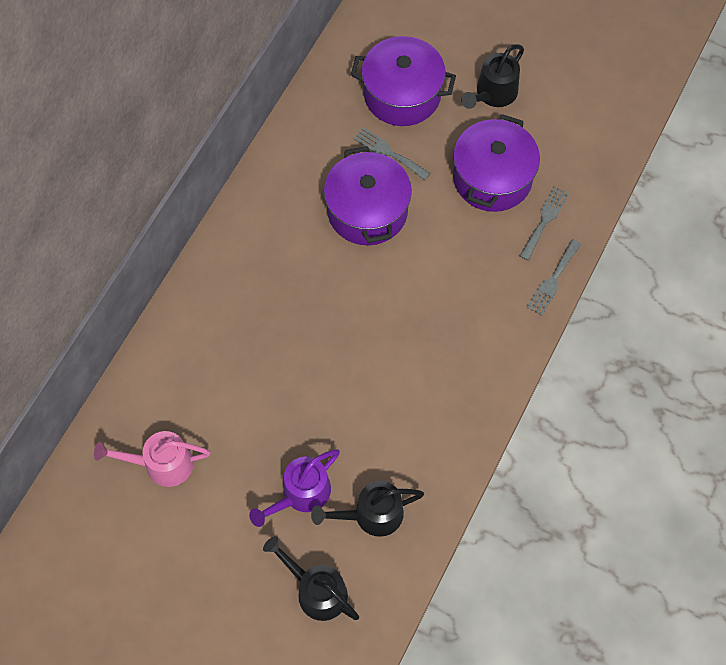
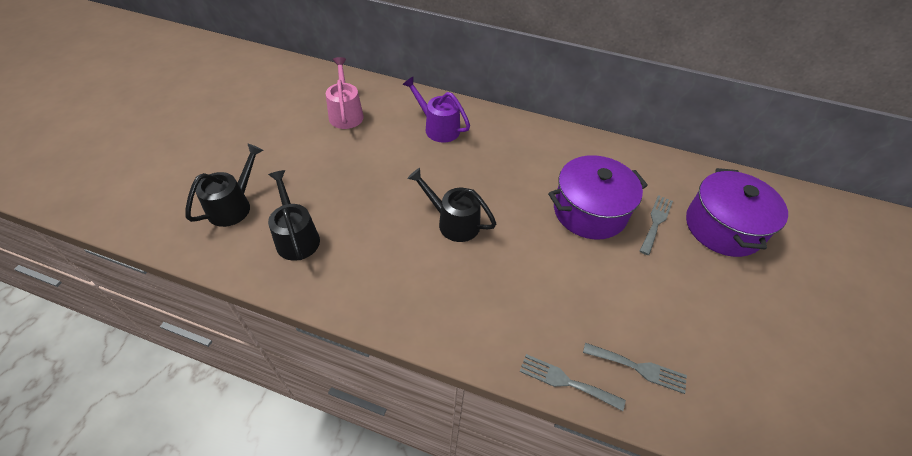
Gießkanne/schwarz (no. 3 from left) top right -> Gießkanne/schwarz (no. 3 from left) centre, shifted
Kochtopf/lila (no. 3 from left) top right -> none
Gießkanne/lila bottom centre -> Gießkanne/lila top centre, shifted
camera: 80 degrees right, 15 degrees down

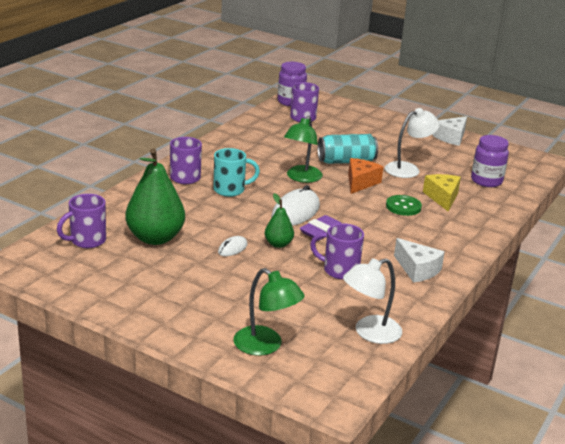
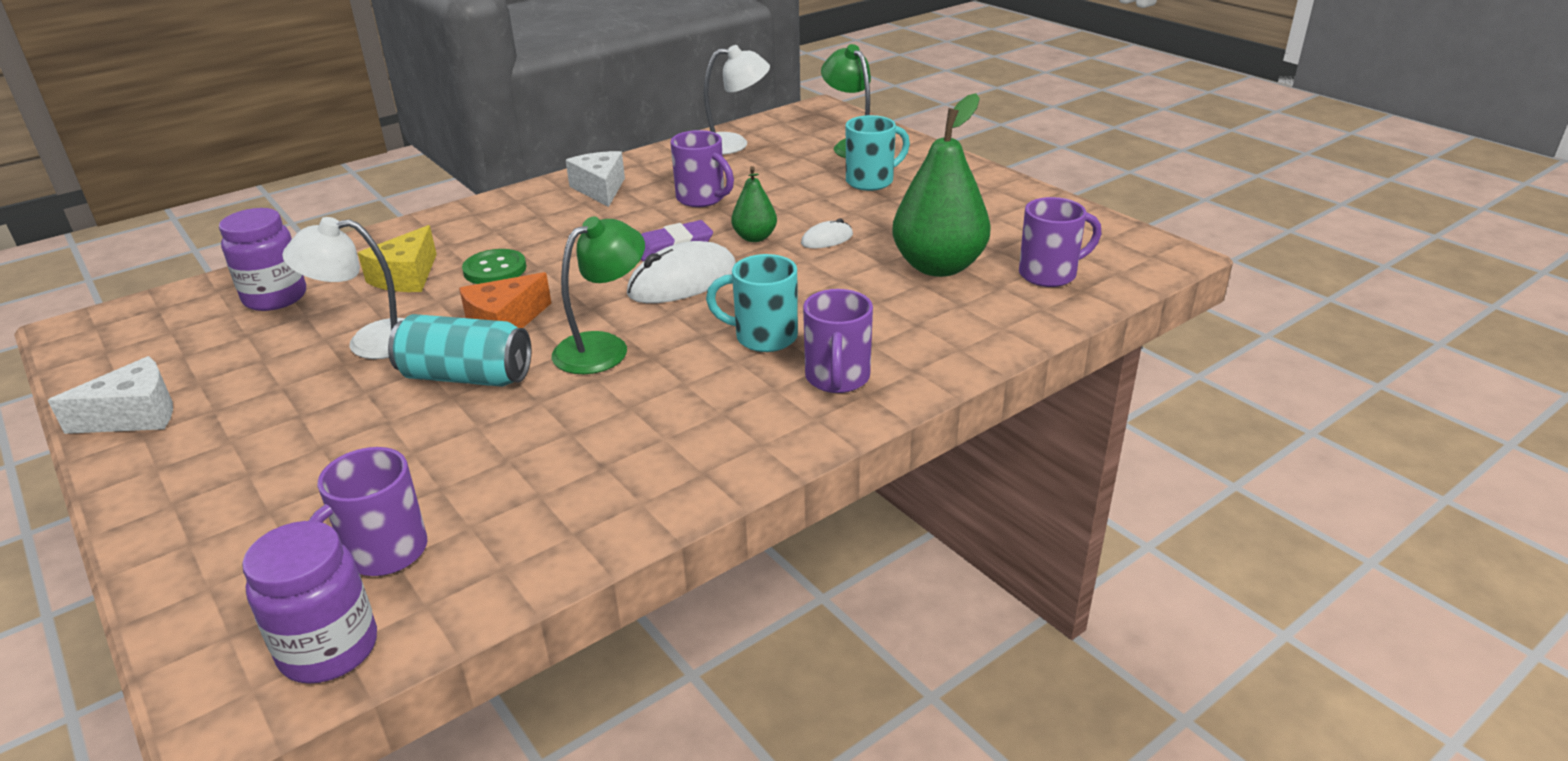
none -> Tasse/türkis (no. 2 from left) top centre
camera: 155 degrees left, 5 degrees up

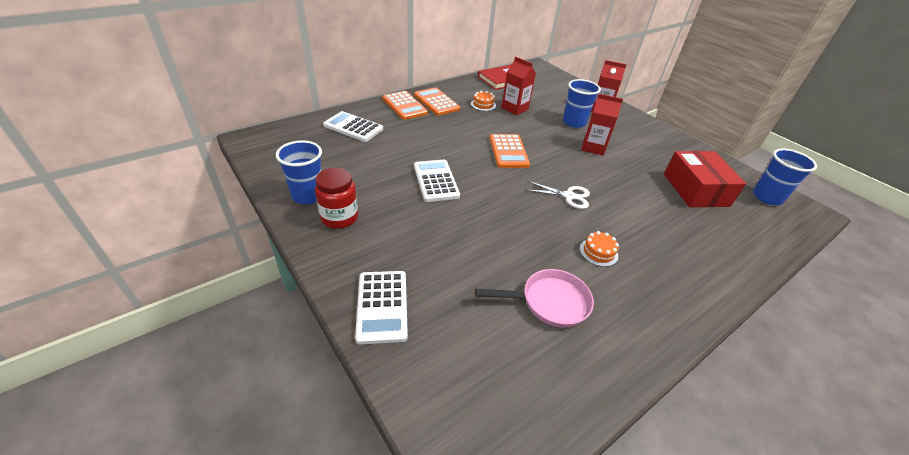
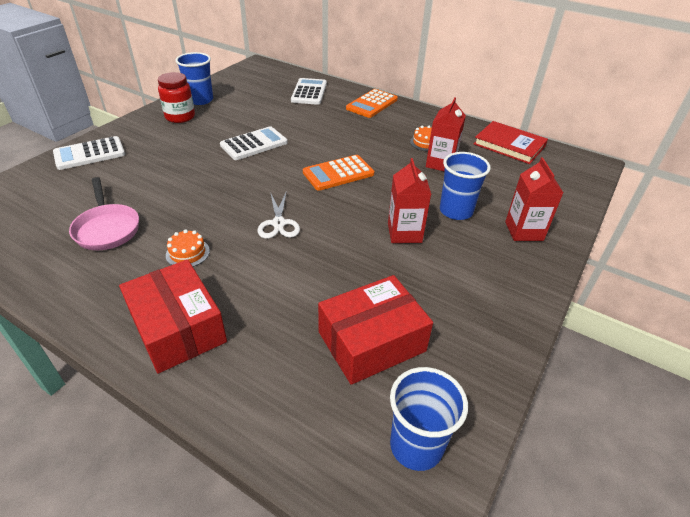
Taschenrechner/orange (no. 2 from left) top centre -> none
none -> Schachtel/rot (no. 1 from left) middle left
camera: 70 degrees right, 0 degrees up

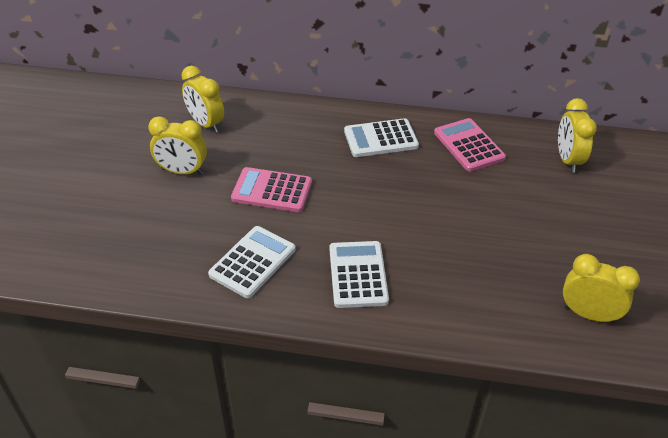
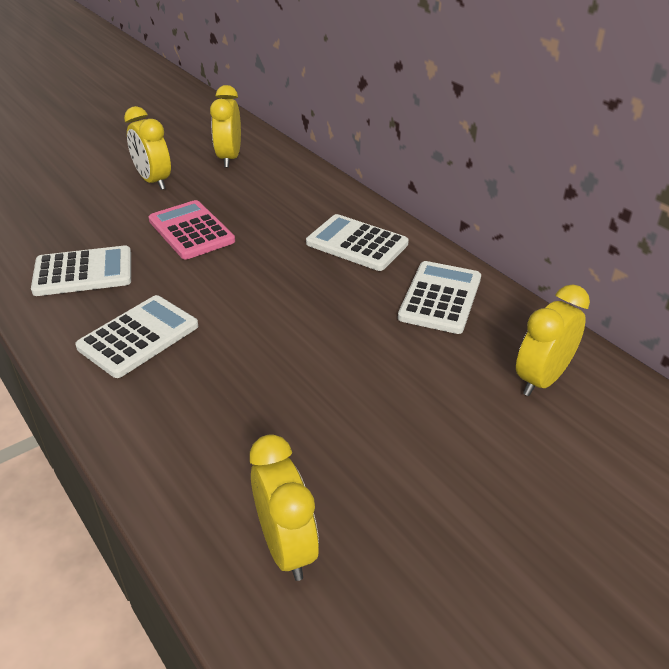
Taschenrechner/rosa (no. 2 from left) top right -> Taschenrechner/weiß (no. 4 from left) centre
camera: 45 degrees right, 5 degrees down

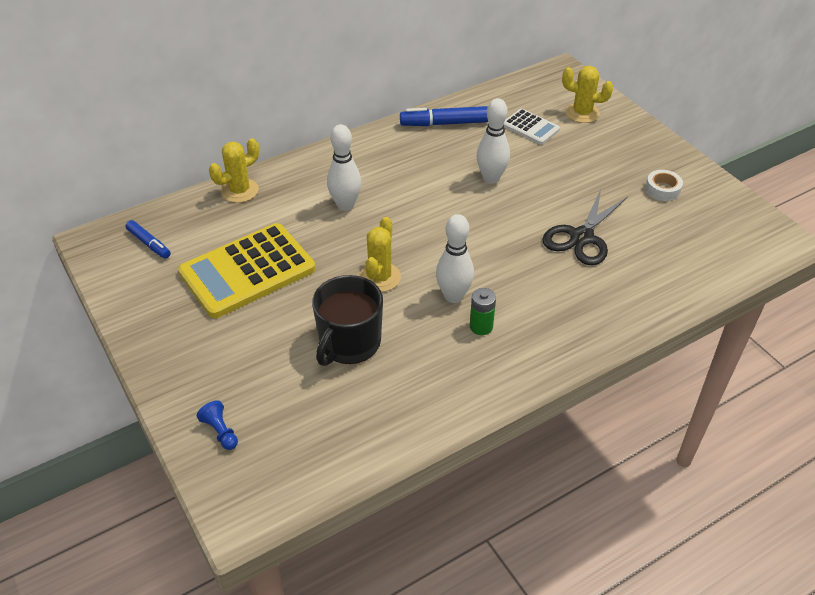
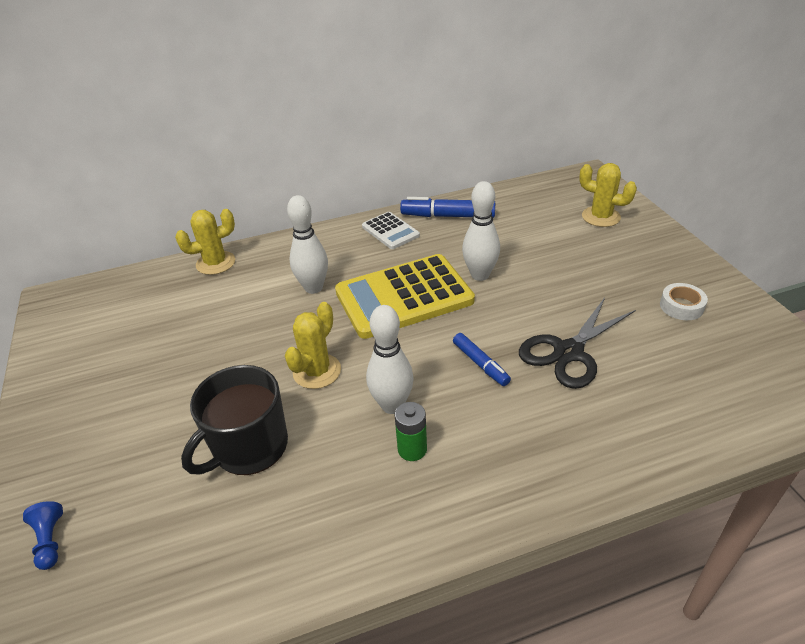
Taschenrechner/weiß top centre -> Taschenrechner/weiß centre, shifted
Filzstift/blau (no. 1 from left in the first image) middle left -> Filzstift/blau (no. 2 from left) centre, shifted
Taschenrechner/gelb middle left -> Taschenrechner/gelb centre, shifted
camera: 15 degrees right, 5 degrees down

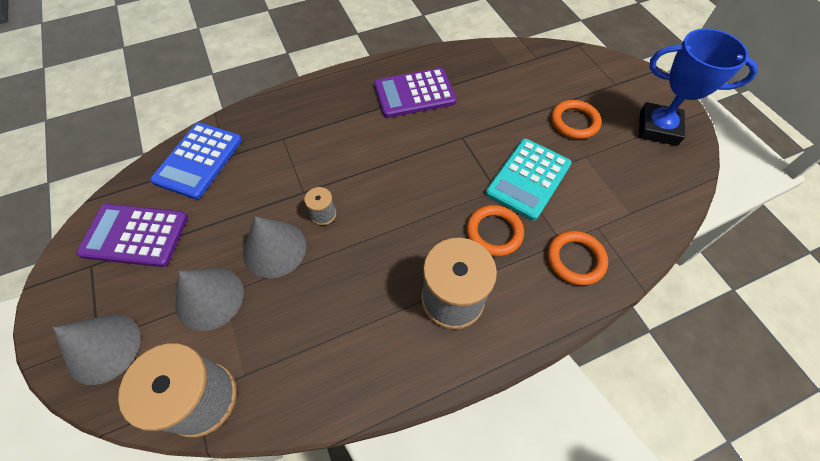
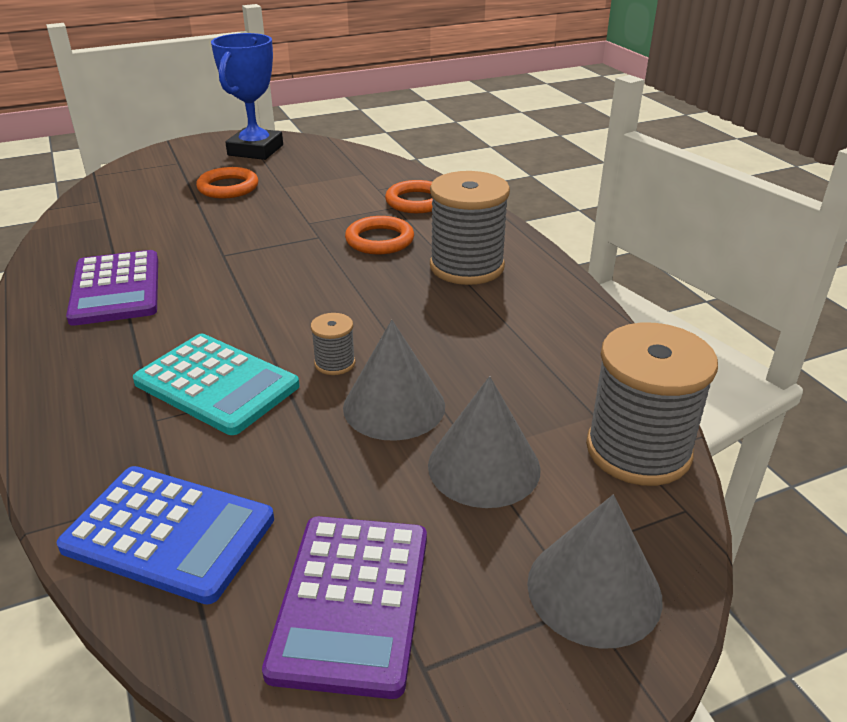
Taschenrechner/türkis centre -> Taschenrechner/türkis middle left, shifted
camera: 90 degrees left, 25 degrees down

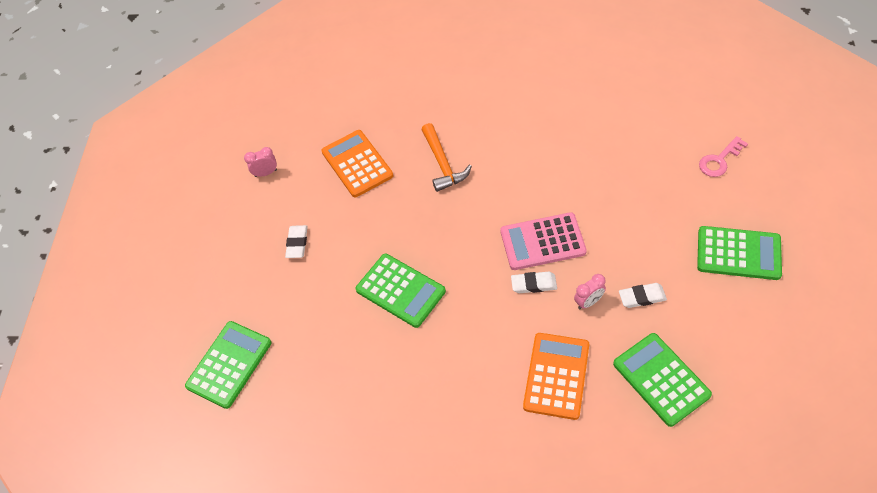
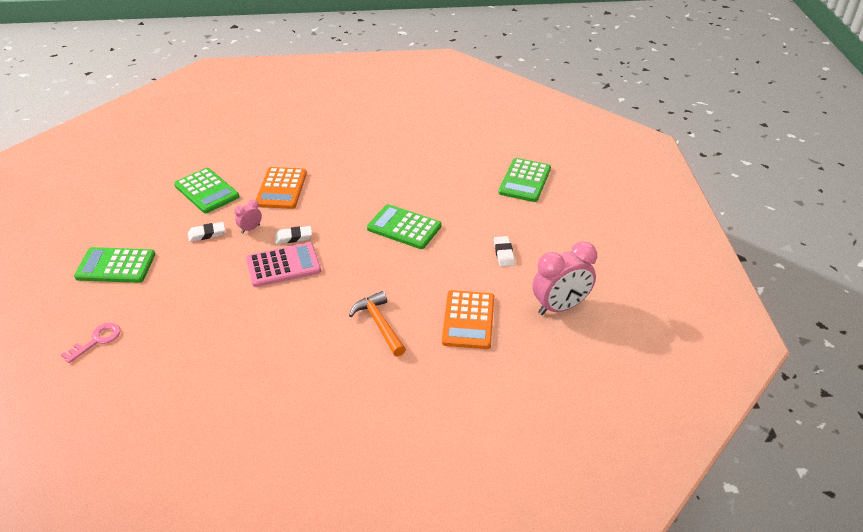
Taschenrechner/orange (no. 1 from left in the first image) top centre -> Taschenrechner/orange (no. 2 from left) centre, 45 degrees clockwise
Wecker/rosa (no. 1 from left in the first image) top left -> Wecker/rosa (no. 2 from left) centre, x2.14
camera: 165 degrees right, 15 degrees down

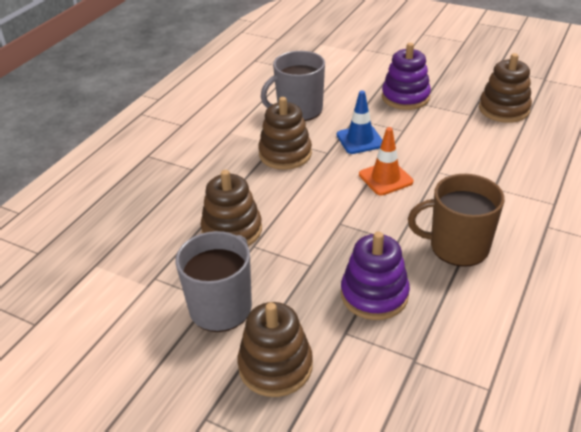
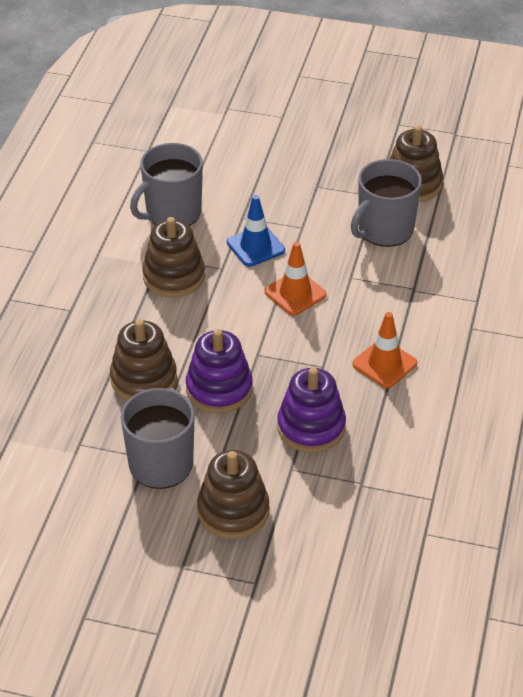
Stapelspielzeug/lila (no. 2 from left in the first image) top right -> Stapelspielzeug/lila (no. 1 from left) centre, shifted
Tasse/braun middle right -> Leitkegel/orange (no. 2 from left) middle right
none -> Tasse/grau (no. 3 from left) top right
camera: 15 degrees left, 5 degrees up

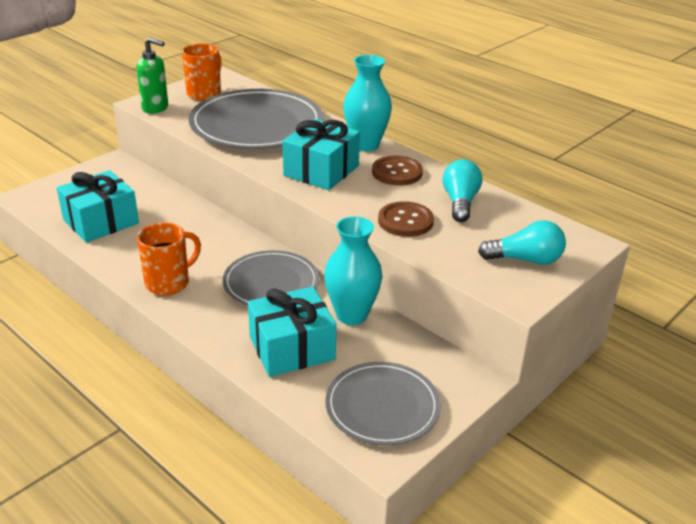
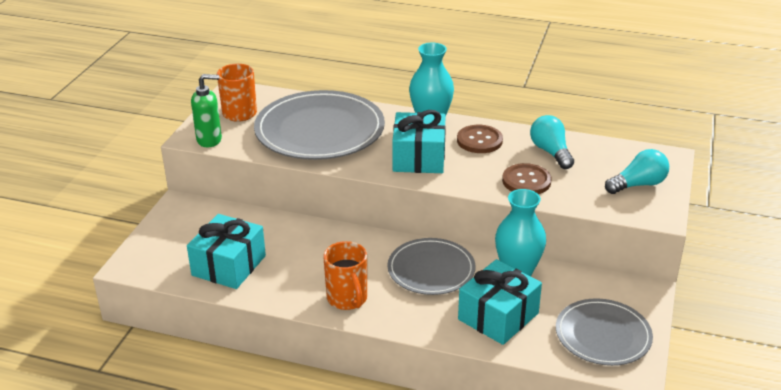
Tasse/orange (no. 1 from left in the first image) middle left -> Tasse/orange (no. 2 from left) bottom centre, 135 degrees clockwise
camera: 25 degrees left, 0 degrees up

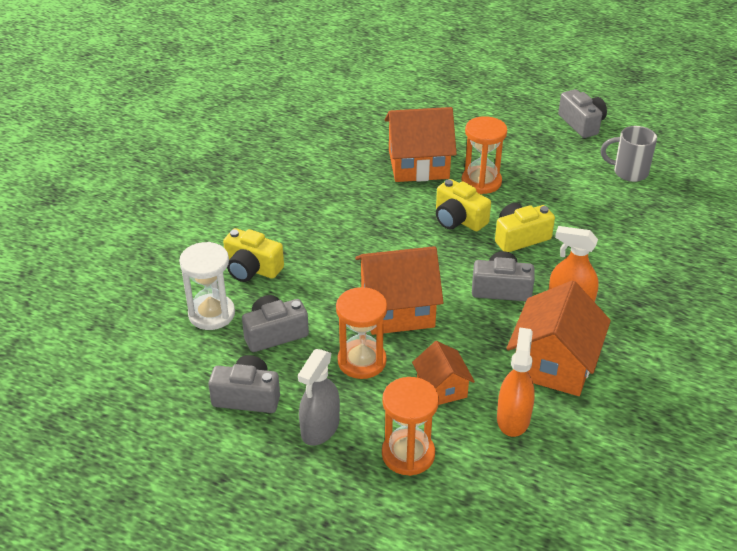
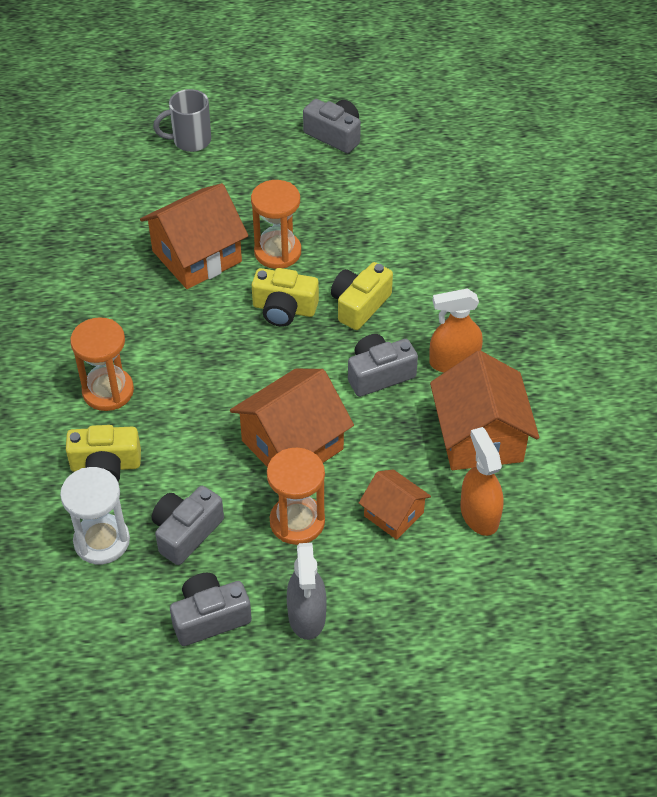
Tasse/grau top right -> Tasse/grau top left, shifted
Sanduhr/orange (no. 2 from left in the first image) bottom centre -> Sanduhr/orange (no. 1 from left) middle left, shifted
camera: 30 degrees left, 10 degrees up

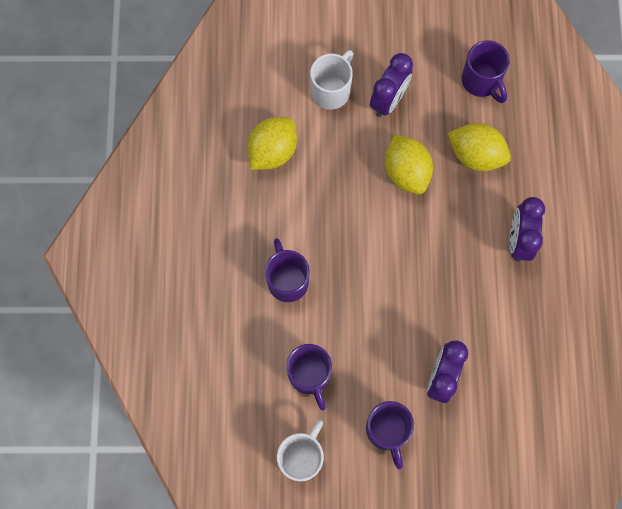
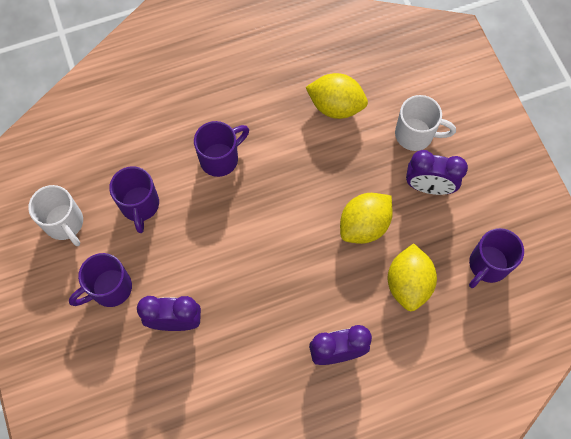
Tasse/lila (no. 2 from left) bottom centre -> Tasse/lila (no. 2 from left) middle left, 60 degrees counterclockwise
Tasse/weiß (no. 1 from left) bottom centre -> Tasse/weiß (no. 1 from left) middle left, 45 degrees clockwise
camera: 70 degrees right, 5 degrees down

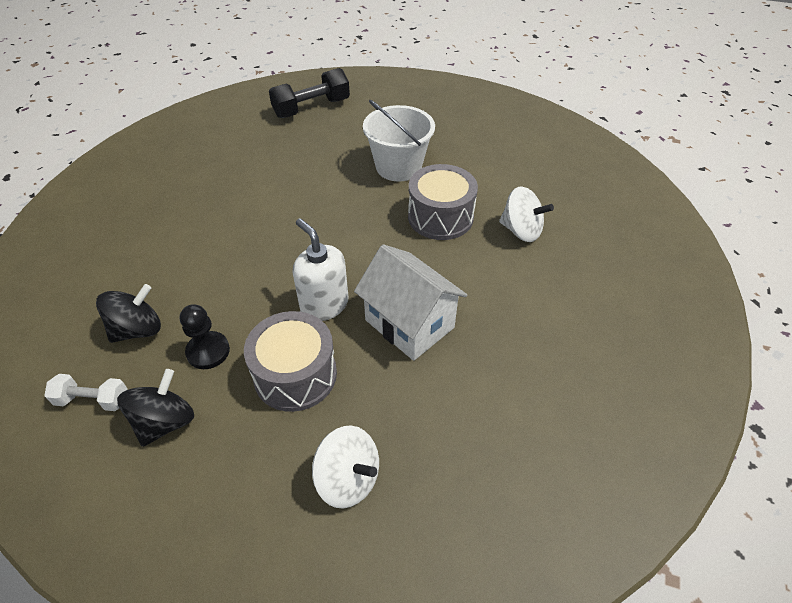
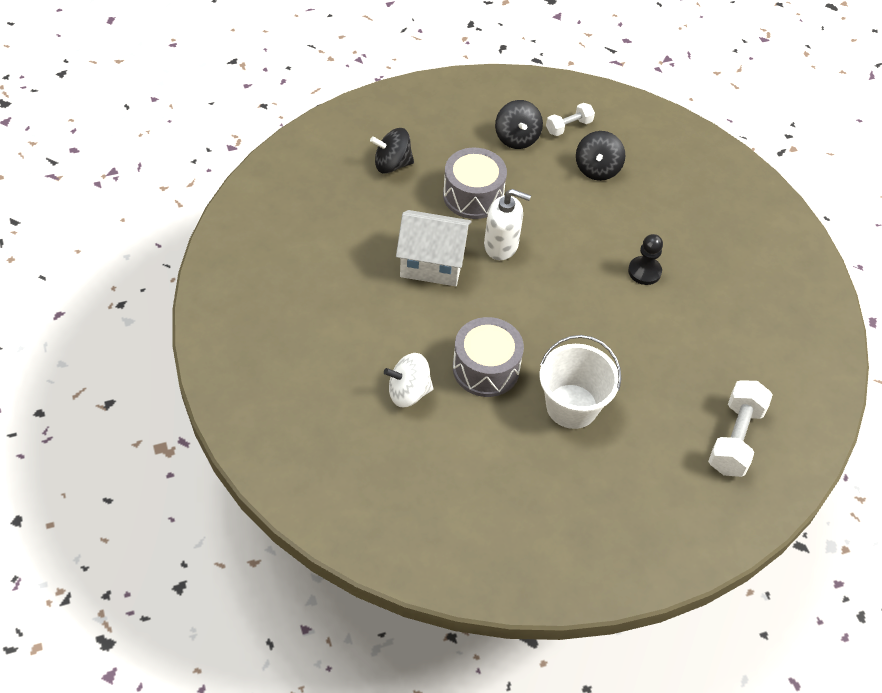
Hantel/schwarz top centre -> Hantel/weiß (no. 2 from left) middle right
Bauer/schwarz middle left -> Bauer/schwarz middle right, shifted
Kreisel/weiß (no. 1 from left) bottom centre -> Kreisel/schwarz (no. 1 from left) top centre
camera: 140 degrees right, 5 degrees up

